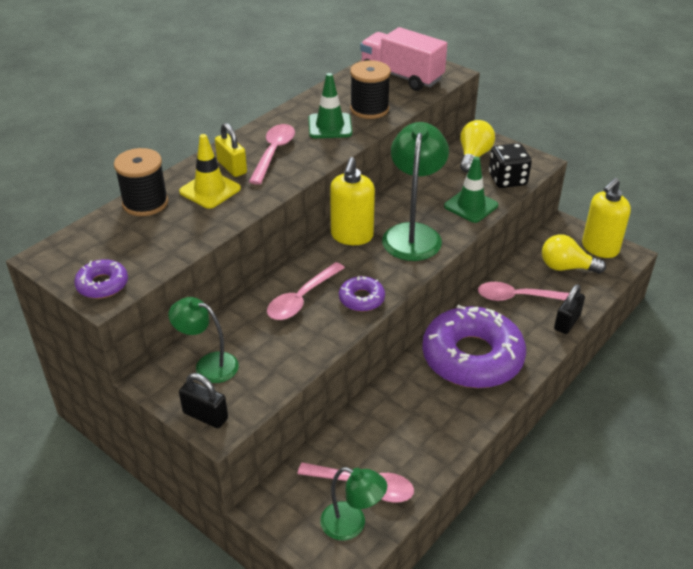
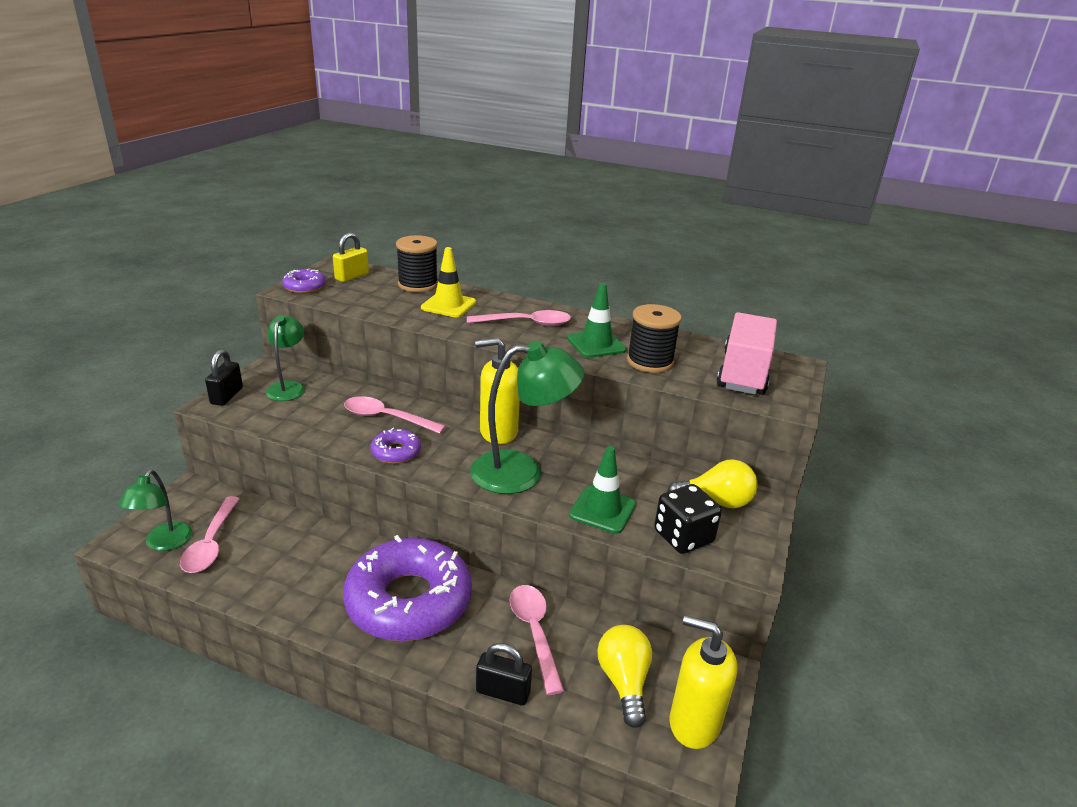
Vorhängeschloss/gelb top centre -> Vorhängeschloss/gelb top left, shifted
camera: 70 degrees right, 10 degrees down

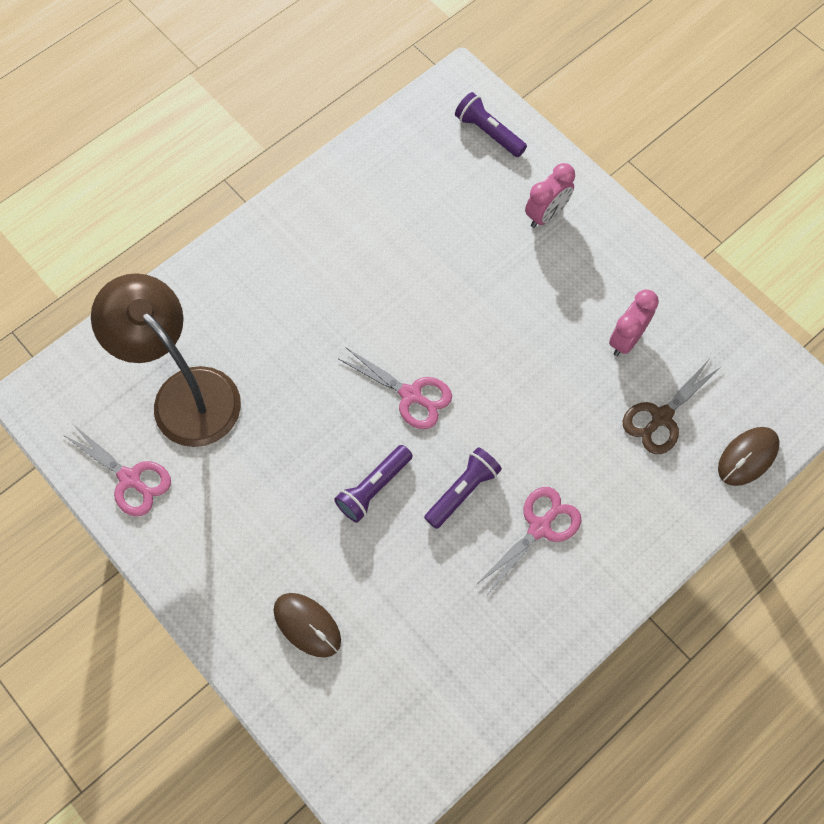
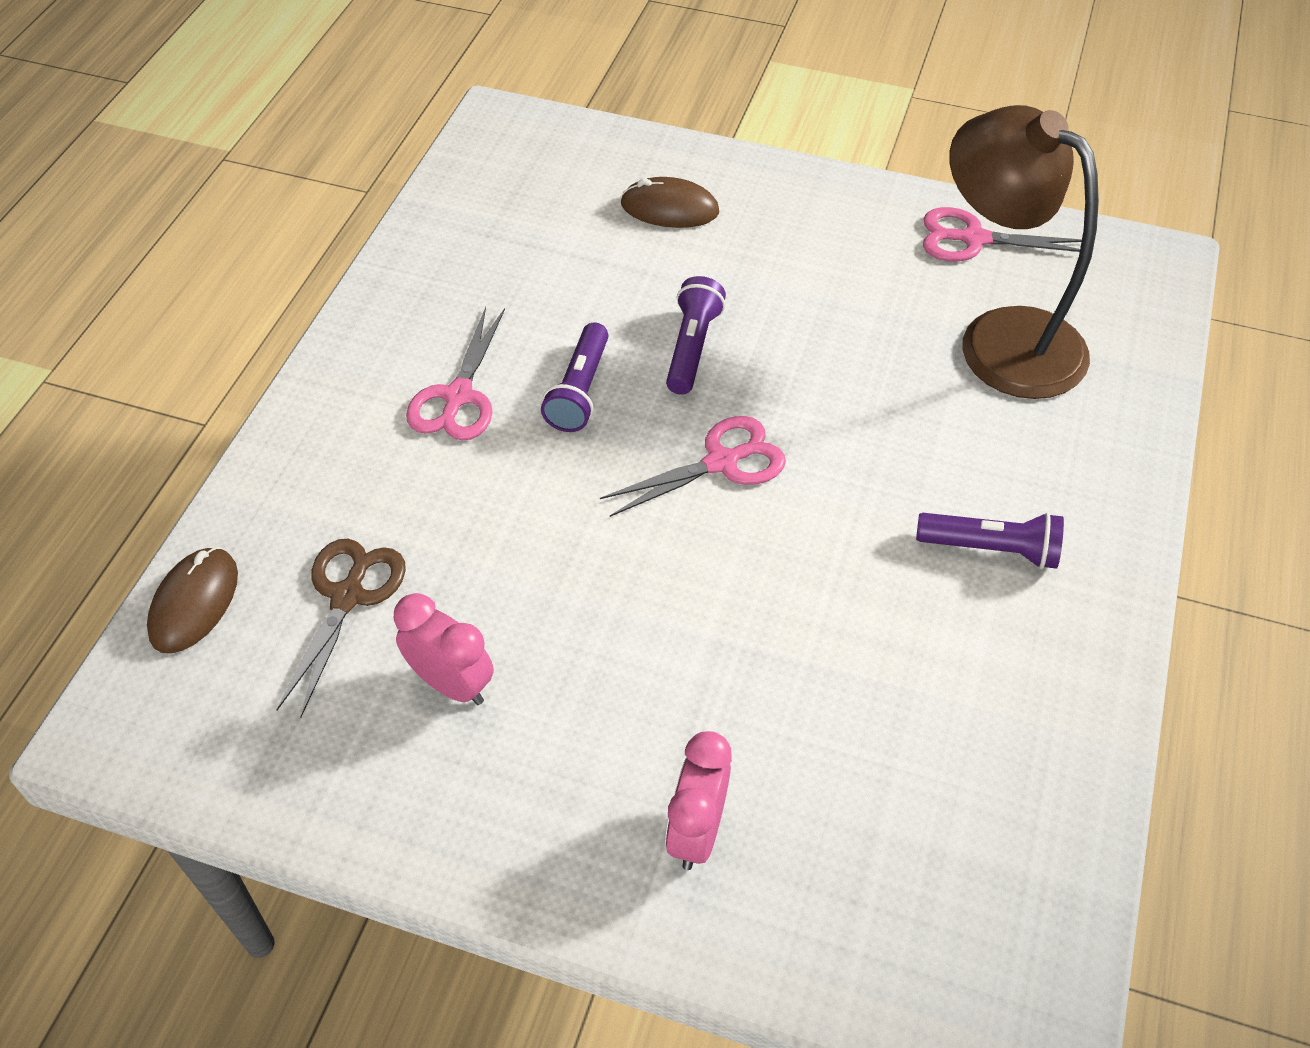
Taschenlampe/lila (no. 3 from left) top centre -> Taschenlampe/lila (no. 3 from left) middle right, shifted
Lampe/braun middle left -> Lampe/braun top right, 150 degrees counterclockwise
Wecker/rosa (no. 2 from left in the first image) middle right -> Wecker/rosa (no. 1 from left) centre, 60 degrees counterclockwise
Schere/rosa (no. 2 from left) centre, 150 degrees clockwise
camera: 150 degrees right, 15 degrees down

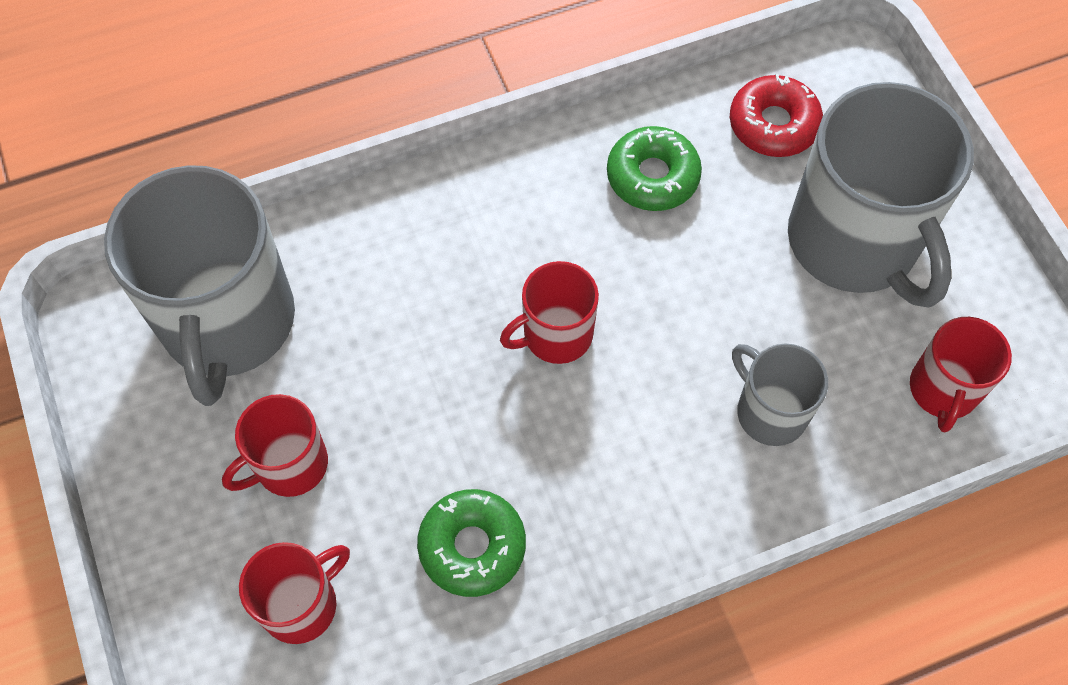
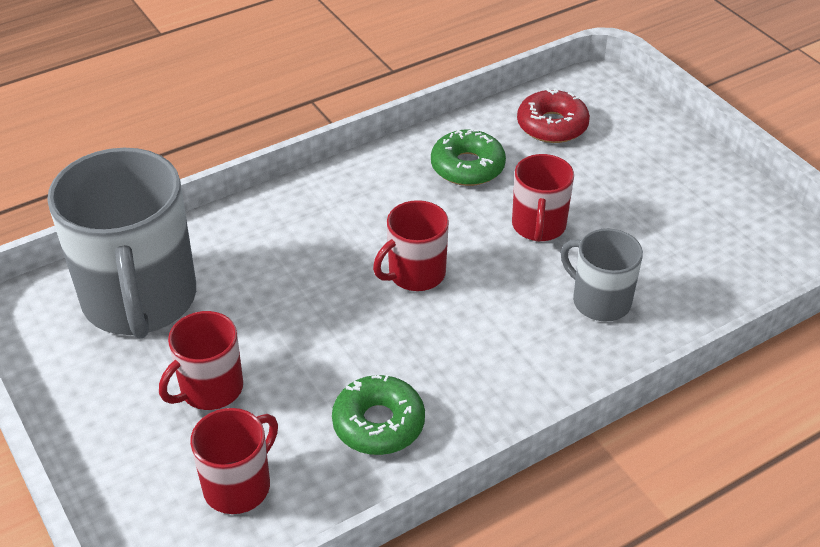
Tasse/grau (no. 3 from left) top right -> none
Tasse/rot (no. 4 from left) middle right -> Tasse/rot (no. 4 from left) centre, shifted
camera: 10 degrees left, 20 degrees down

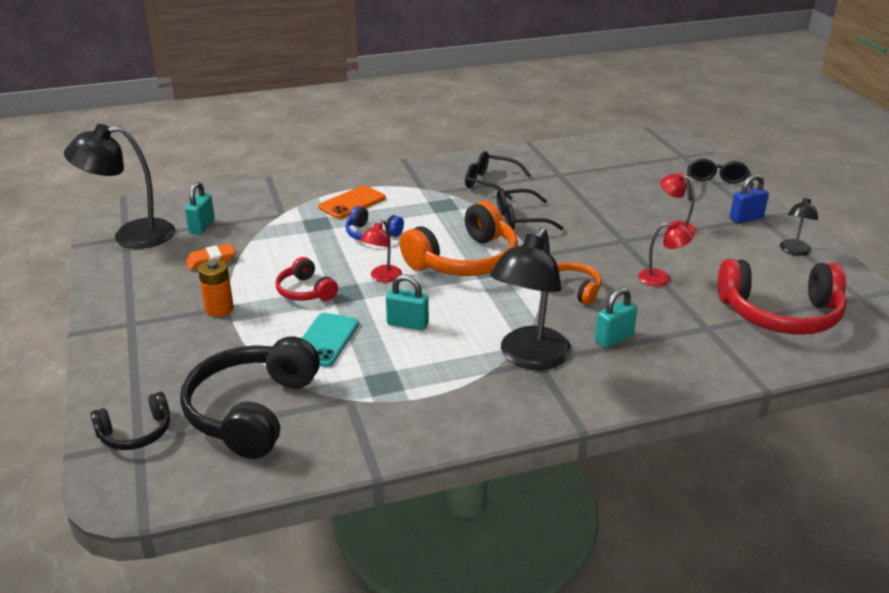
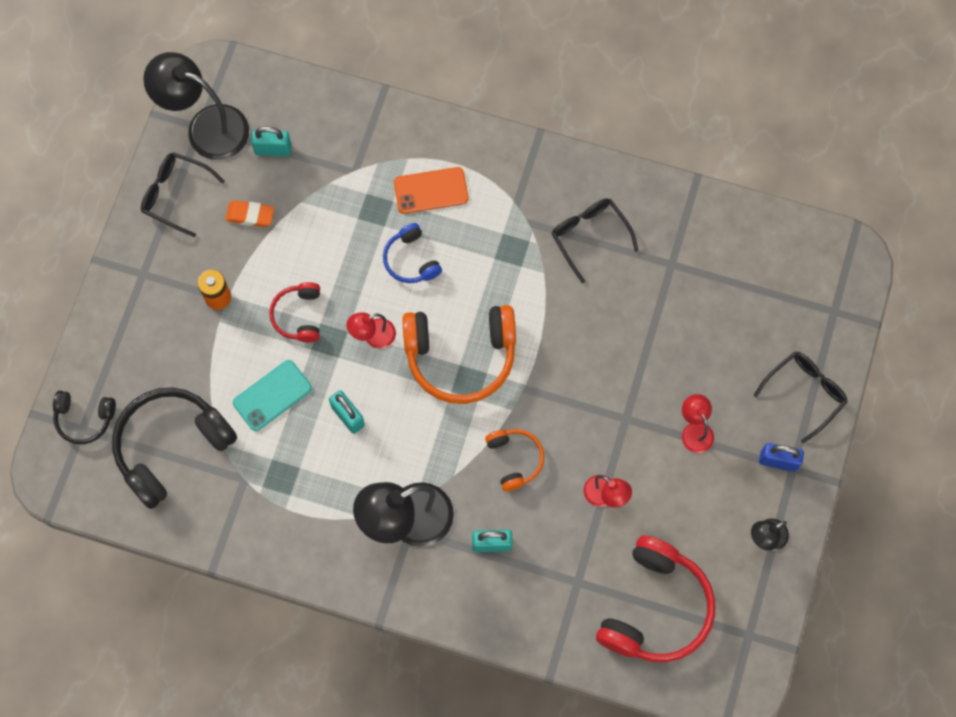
Vorhängeschloss/türkis (no. 1 from left) middle left -> Vorhängeschloss/türkis (no. 1 from left) top left, 45 degrees clockwise
Brille/schwarz (no. 2 from left in the first image) centre -> Brille/schwarz (no. 1 from left) top left, shifted
Kopfhörer/rot (no. 2 from left) middle right -> Kopfhörer/rot (no. 2 from left) bottom right, 105 degrees counterclockwise
camera: 35 degrees right, 40 degrees up

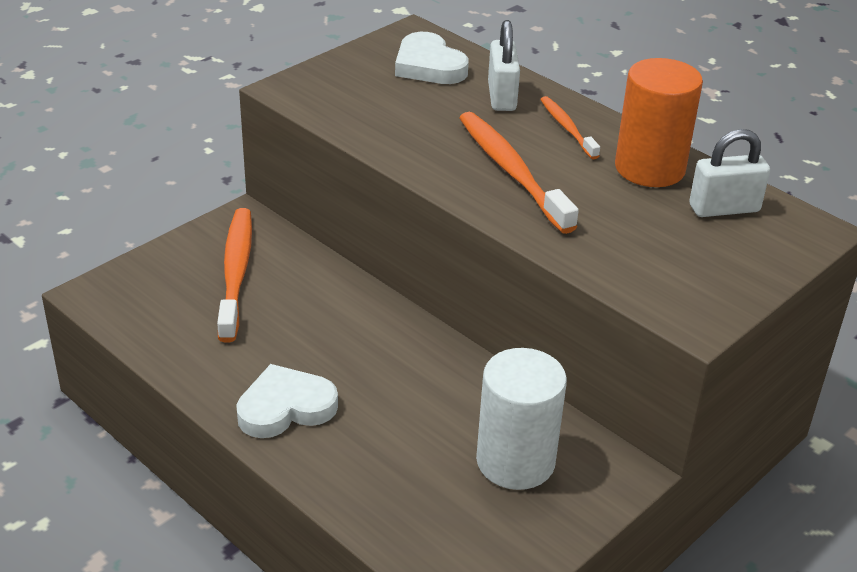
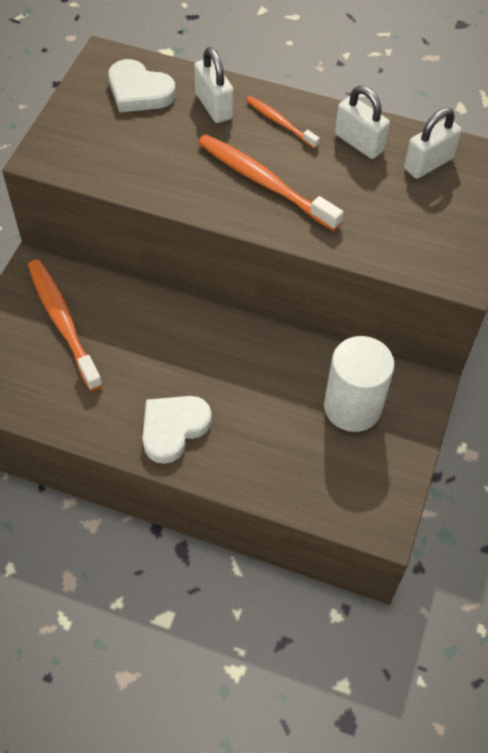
Vollzylinder/orange top right -> Vorhängeschloss/weiß (no. 2 from left) top right
camera: 25 degrees left, 20 degrees up

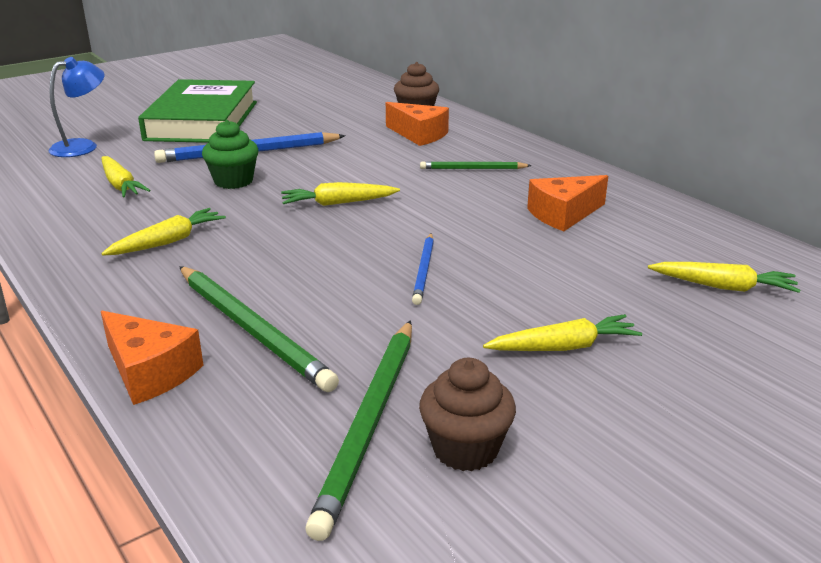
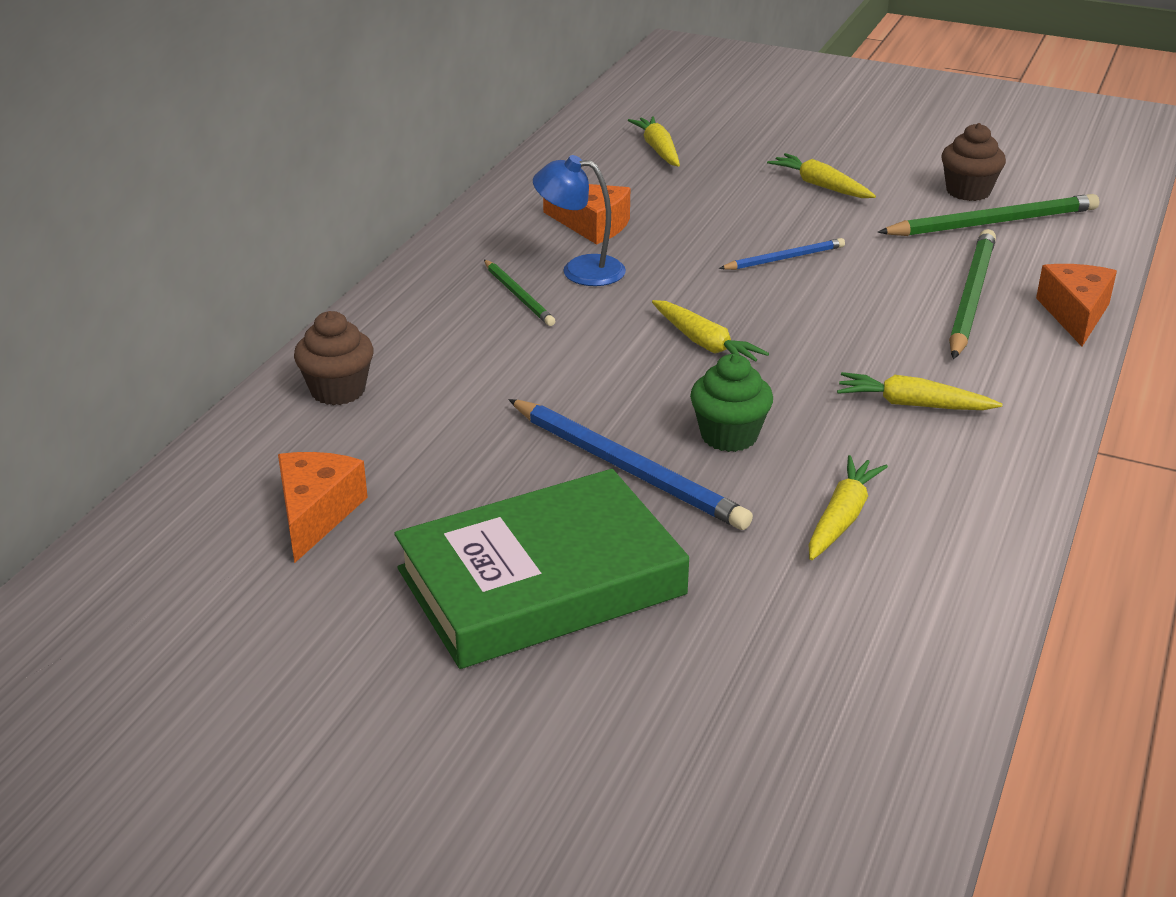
Lampe/blau top left -> Lampe/blau top centre, shifted
Käse/orange (no. 2 from left in the first image) top centre -> Käse/orange (no. 1 from left) middle left, shifted
camera: 120 degrees left, 5 degrees up

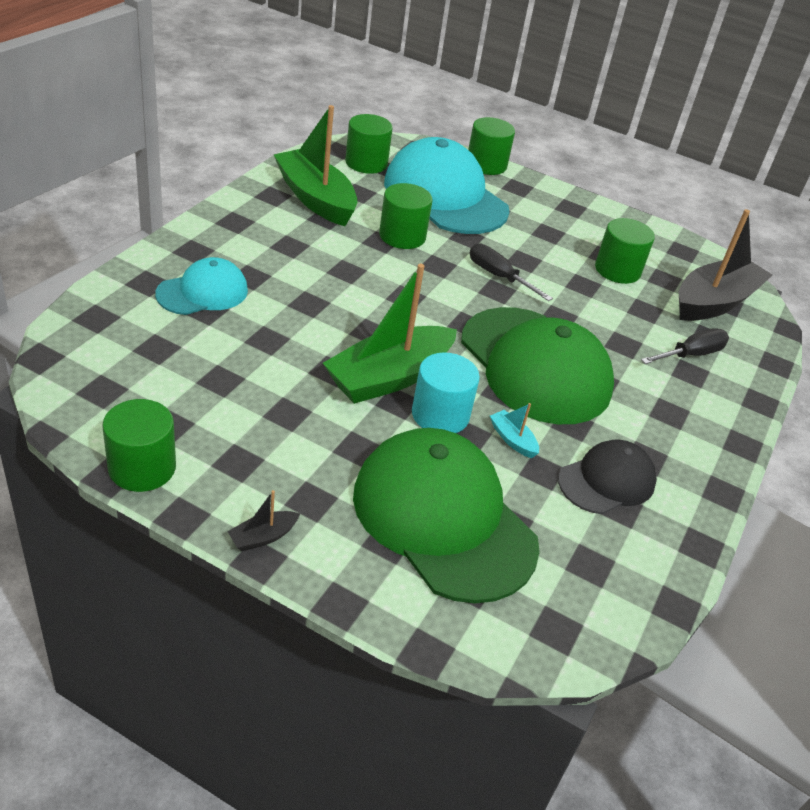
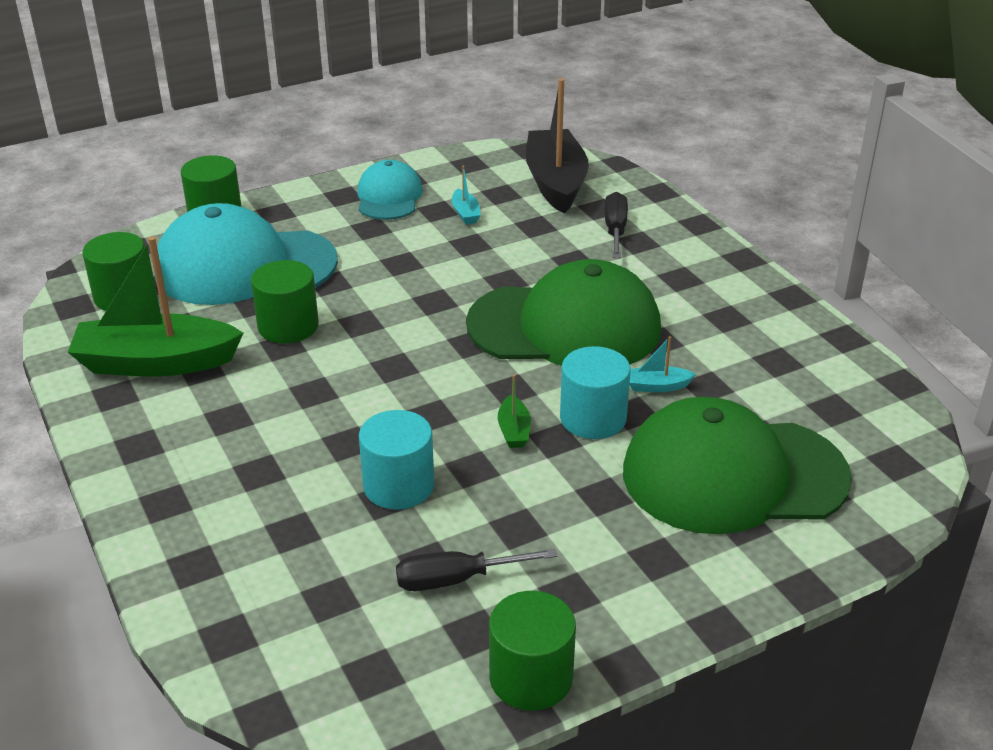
Vollzylinder/grün (no. 5 from left) top right -> Boot/türkis (no. 1 from left) top centre
Schraubenzieher/schwarz (no. 1 from left) centre -> Schraubenzieher/schwarz (no. 1 from left) bottom centre, shifted
Kappe/türkis (no. 1 from left in the first image) middle left -> Kappe/türkis (no. 2 from left) top centre, shifted
Boot/grün (no. 2 from left) centre, x0.41
Kappe/schwarz middle right -> none
Boot/schwarz (no. 1 from left) middle left -> none
none -> Vollzylinder/türkis (no. 1 from left) centre
camera: 50 degrees left, 5 degrees down

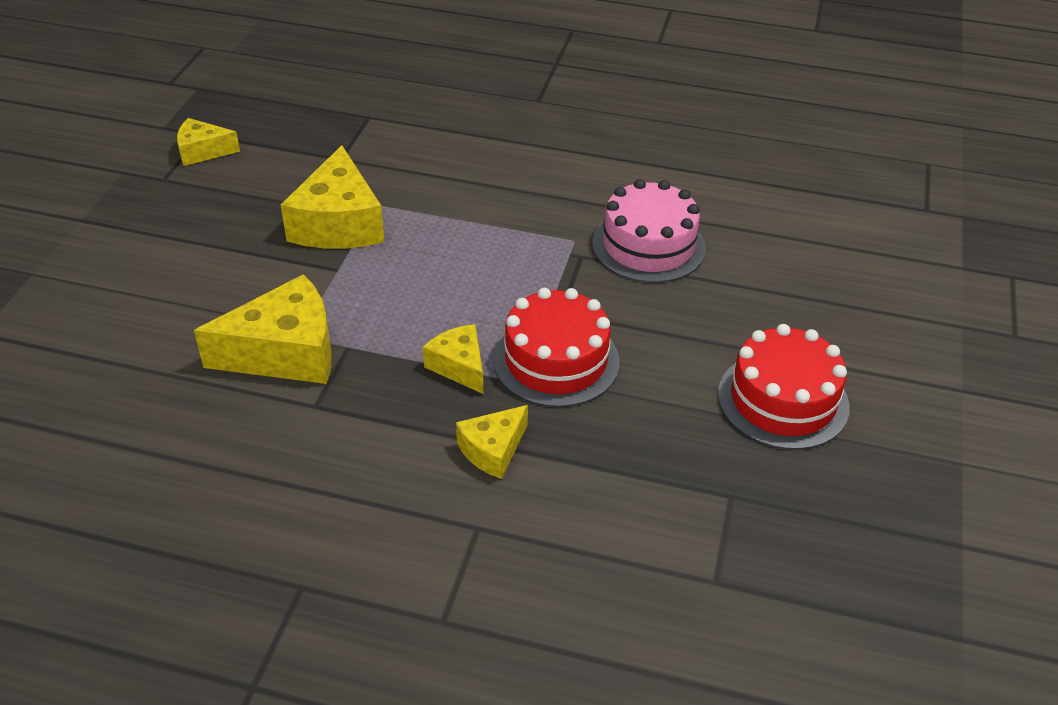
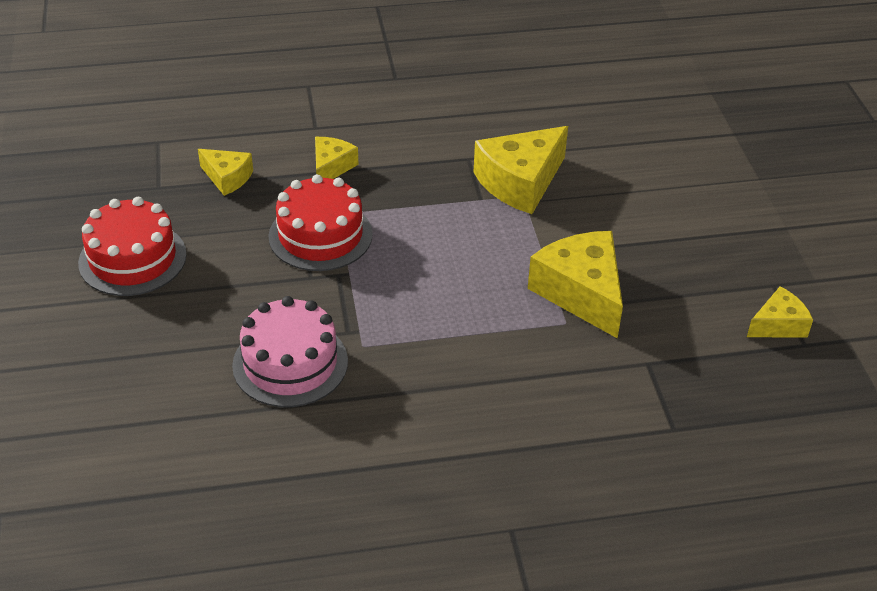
Käse/gelb (no. 4 from left in the first image) centre -> Käse/gelb (no. 1 from left) top left, shifted
camera: 155 degrees right, 0 degrees up

